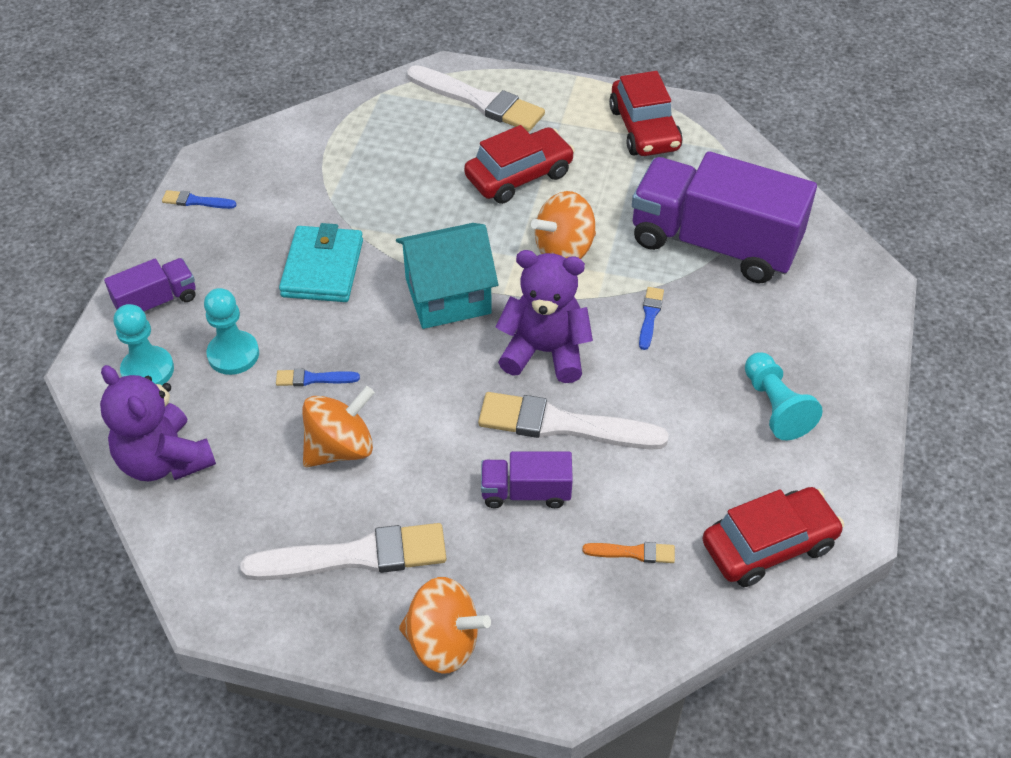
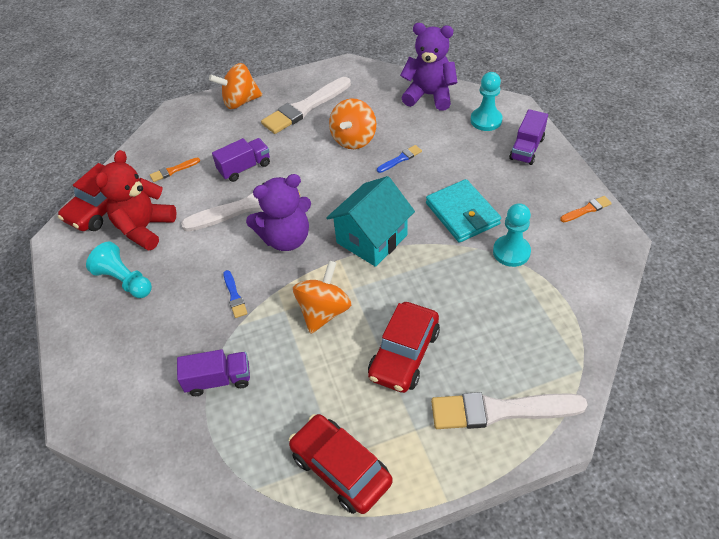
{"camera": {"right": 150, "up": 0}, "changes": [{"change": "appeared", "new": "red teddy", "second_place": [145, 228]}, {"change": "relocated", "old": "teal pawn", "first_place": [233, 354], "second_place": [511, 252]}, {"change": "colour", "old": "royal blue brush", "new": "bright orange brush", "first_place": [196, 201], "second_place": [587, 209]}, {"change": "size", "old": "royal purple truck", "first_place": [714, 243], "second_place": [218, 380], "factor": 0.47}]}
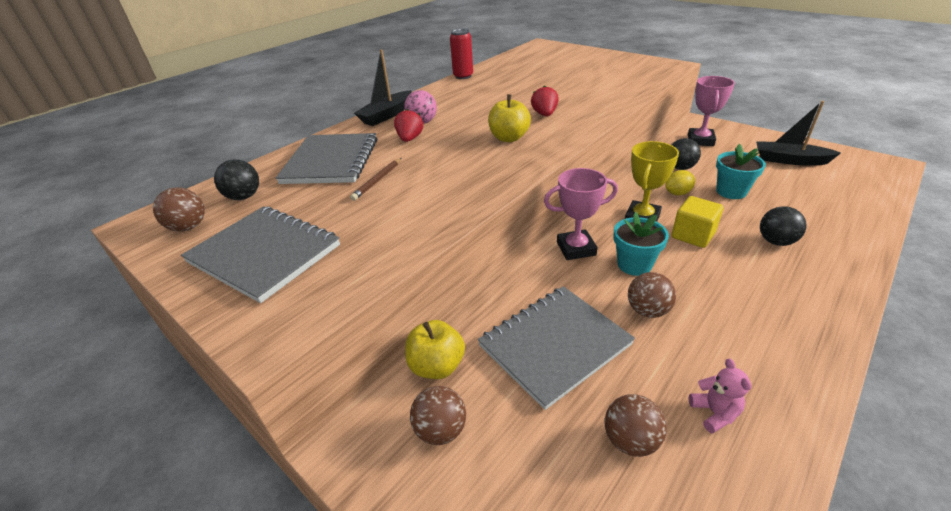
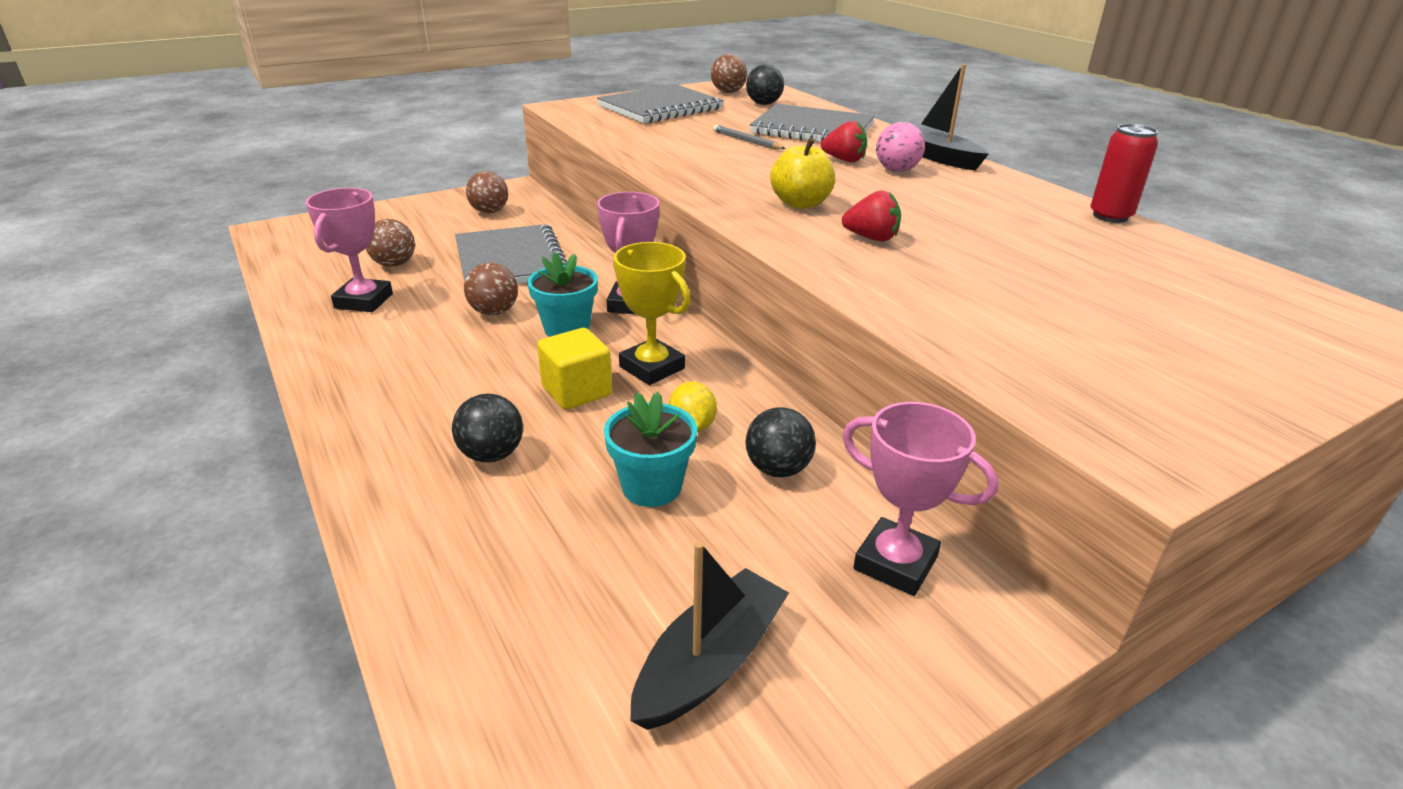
{"camera": {"right": 105, "up": -5}, "changes": [{"change": "missing", "old": "yellow apple fruit", "first_place": [437, 366]}, {"change": "exchanged", "old": "pink teddy", "new": "pink award cup", "first_place": [714, 413], "second_place": [364, 301]}, {"change": "colour", "old": "russet wooden pencil", "new": "grey wooden pencil", "first_place": [377, 180], "second_place": [746, 141]}]}
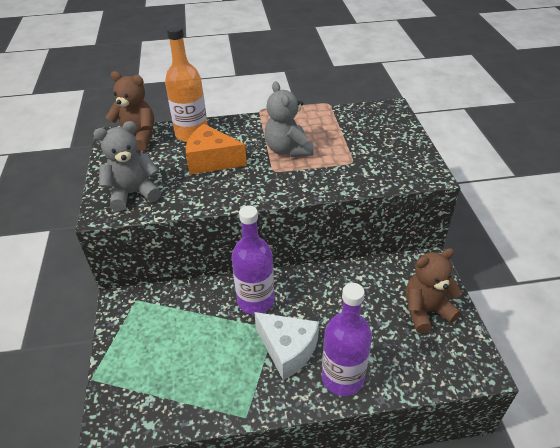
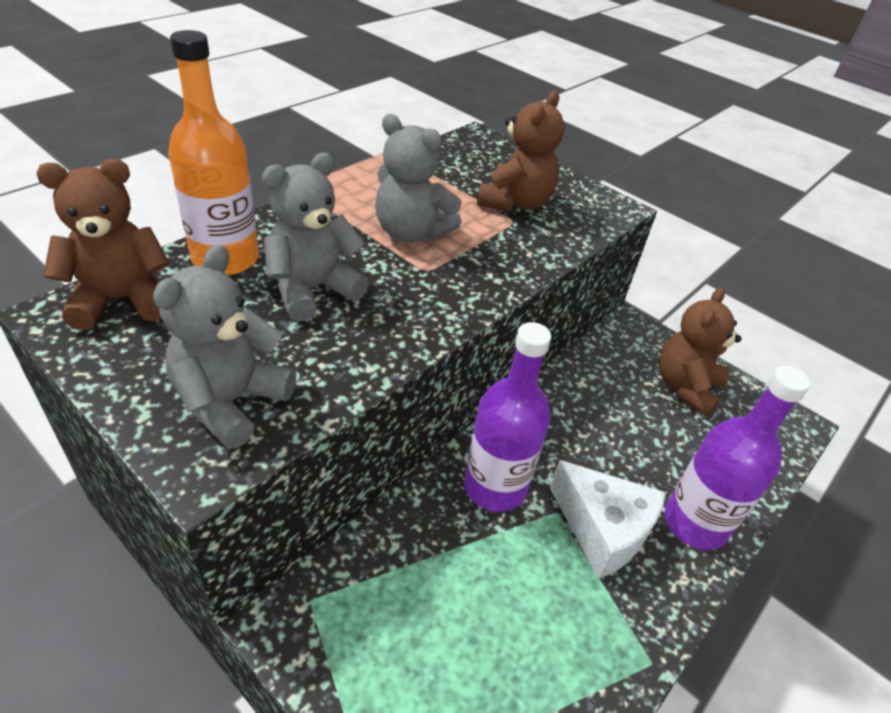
{"camera": {"right": -45, "up": 0}, "changes": [{"change": "appeared", "new": "russet teddy", "second_place": [515, 203]}, {"change": "exchanged", "old": "bright orange cheese wedge", "new": "grey teddy", "first_place": [212, 161], "second_place": [312, 290]}, {"change": "spun", "old": "pure white cheese wedge", "first_place": [287, 350], "second_place": [602, 529], "degrees": 45}]}
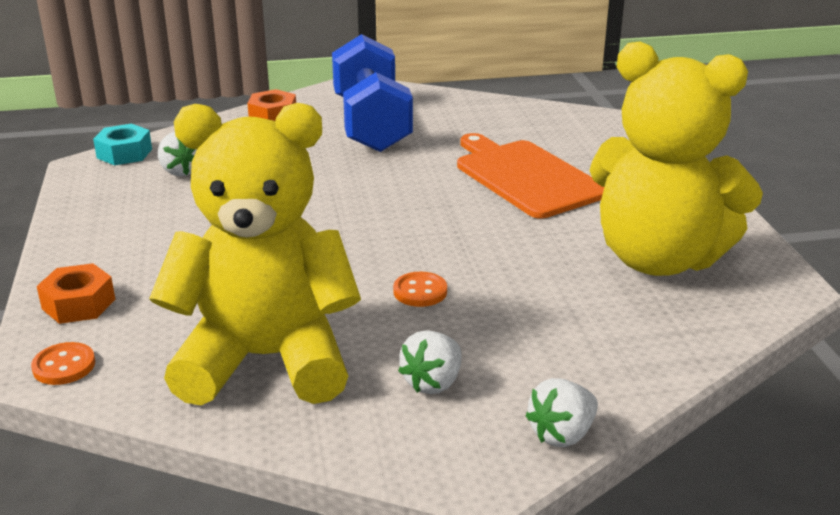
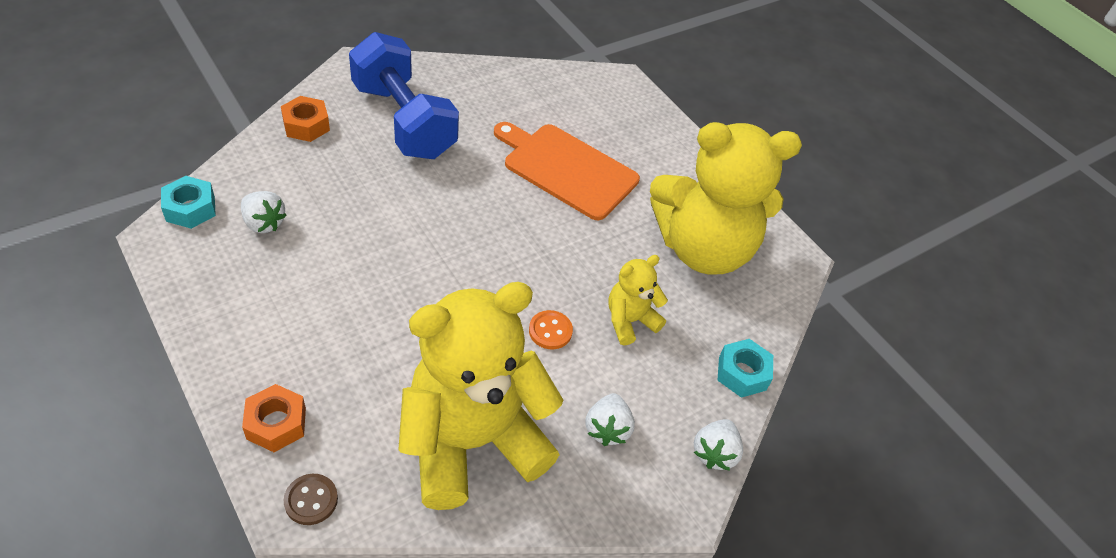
{"camera": {"right": -30, "up": 20}, "changes": [{"change": "appeared", "new": "yellow teddy", "second_place": [630, 321]}, {"change": "appeared", "new": "teal hexagon nut", "second_place": [742, 373]}, {"change": "colour", "old": "bright orange sewing button", "new": "russet sewing button", "first_place": [64, 366], "second_place": [311, 500]}]}
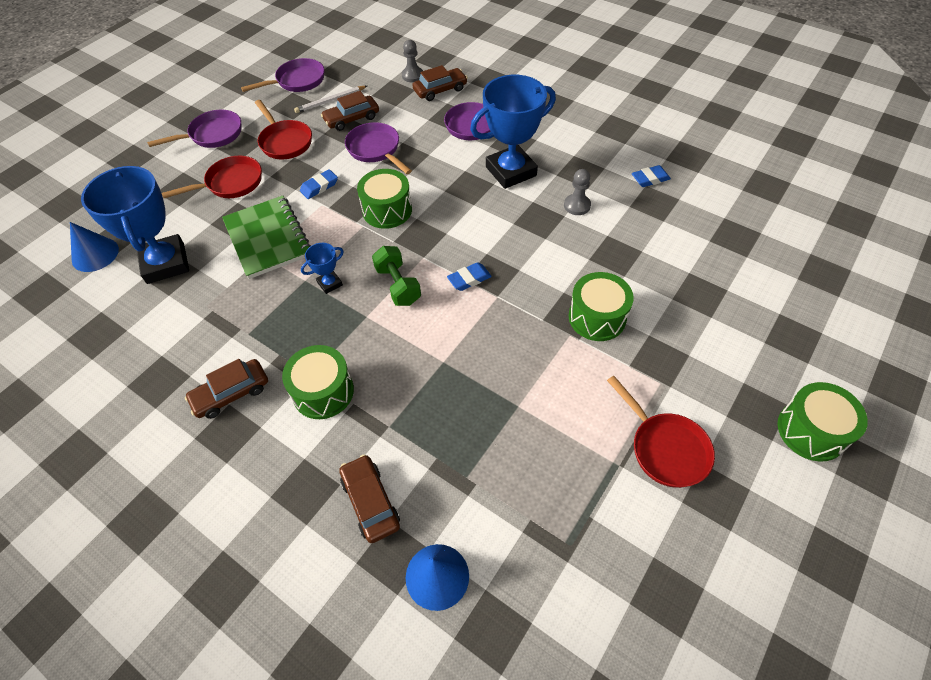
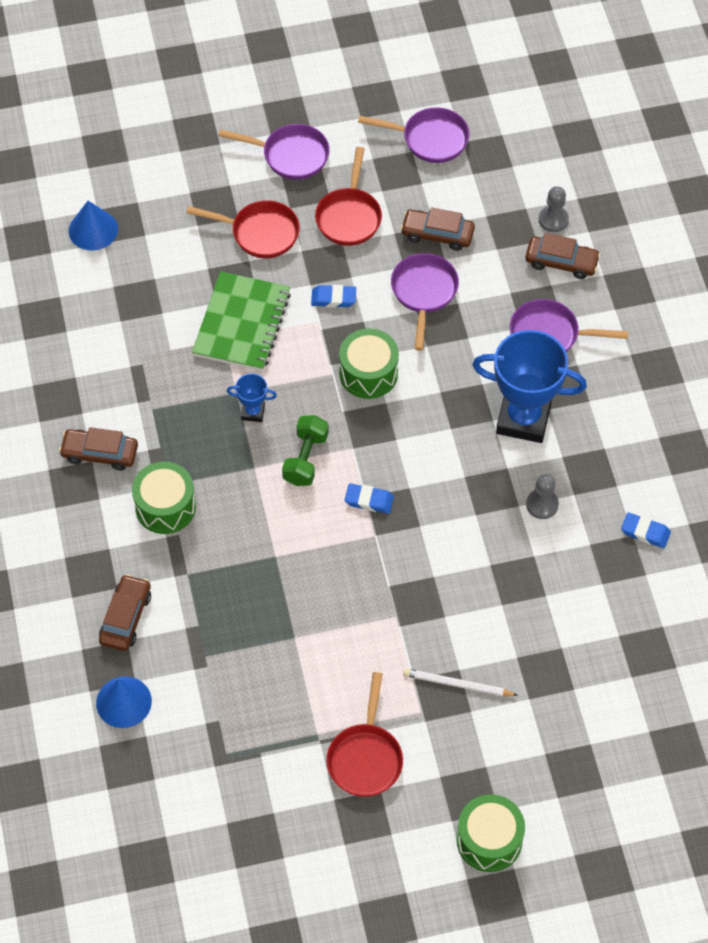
{"camera": {"right": 40, "up": 5}, "changes": [{"change": "missing", "old": "royal blue award cup", "first_place": [166, 263]}, {"change": "missing", "old": "green toy drum", "first_place": [597, 317]}, {"change": "relocated", "old": "pure white wooden pencil", "first_place": [330, 101], "second_place": [457, 684]}]}
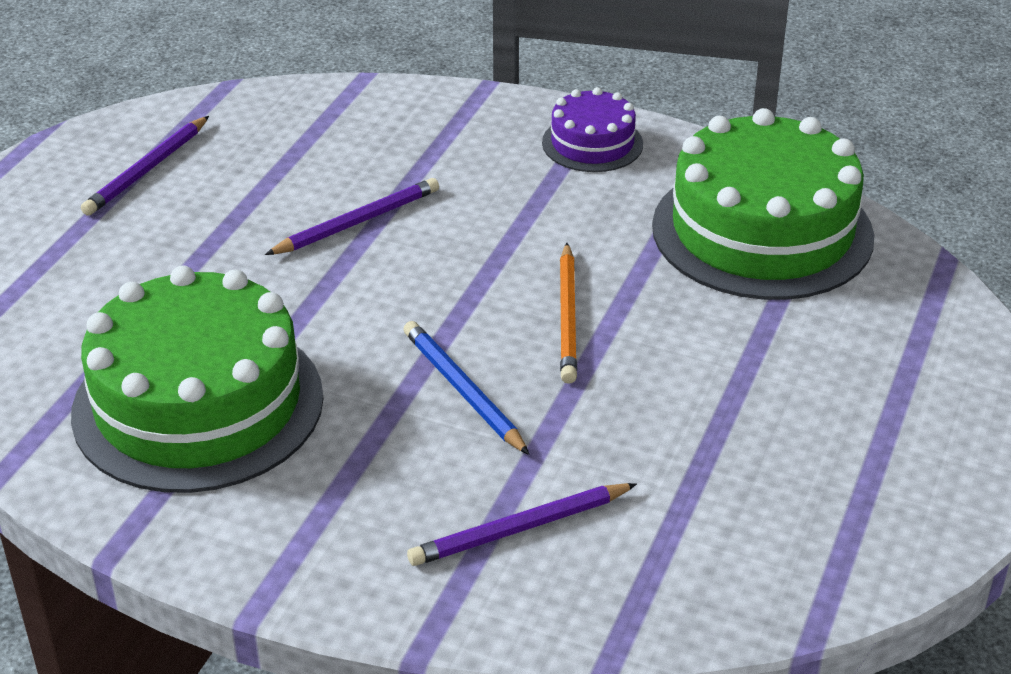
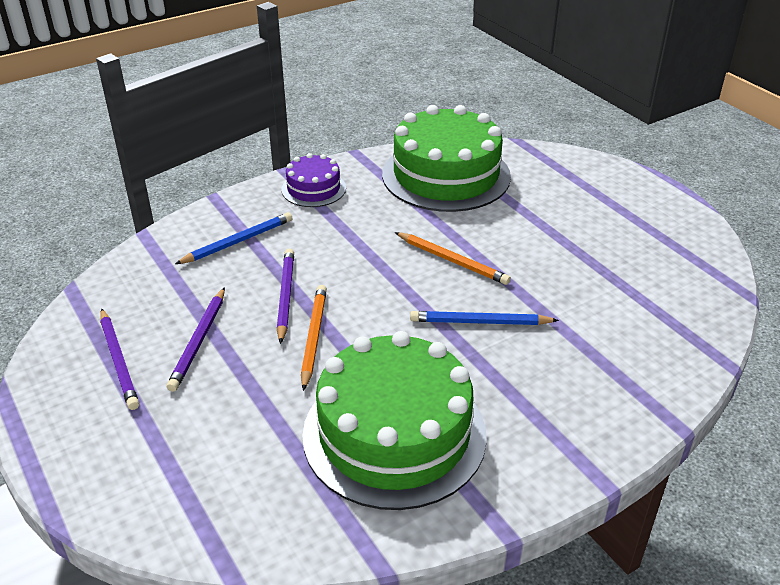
{"camera": {"right": -55, "up": 0}, "changes": [{"change": "appeared", "new": "royal blue wooden pencil", "second_place": [238, 241]}, {"change": "appeared", "new": "bright orange wooden pencil", "second_place": [314, 337]}, {"change": "relocated", "old": "royal purple wooden pencil", "first_place": [520, 528], "second_place": [199, 341]}]}
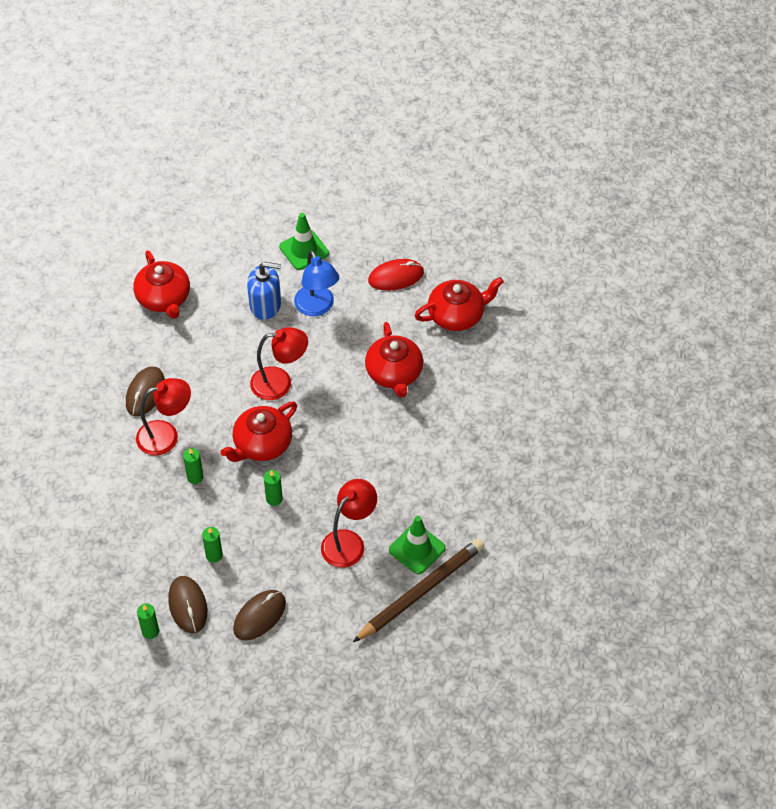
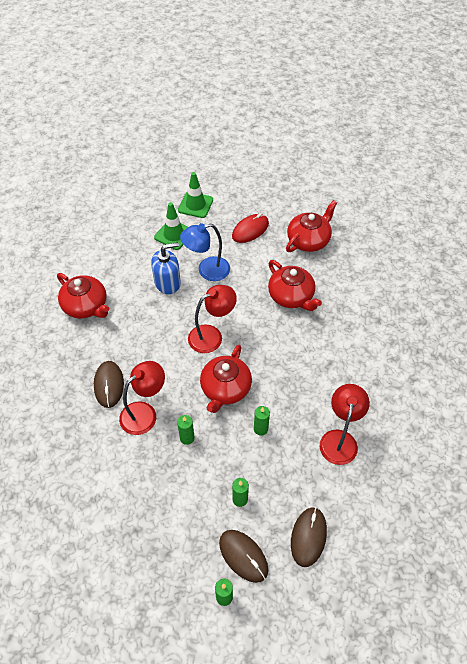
{"camera": {"right": -25, "up": 0}, "changes": [{"change": "missing", "old": "russet wooden pencil", "first_place": [421, 591]}, {"change": "relocated", "old": "green road cone", "first_place": [417, 549], "second_place": [195, 205]}, {"change": "spun", "old": "royal blue reading lamp", "first_place": [317, 307], "second_place": [207, 270], "degrees": 120}]}
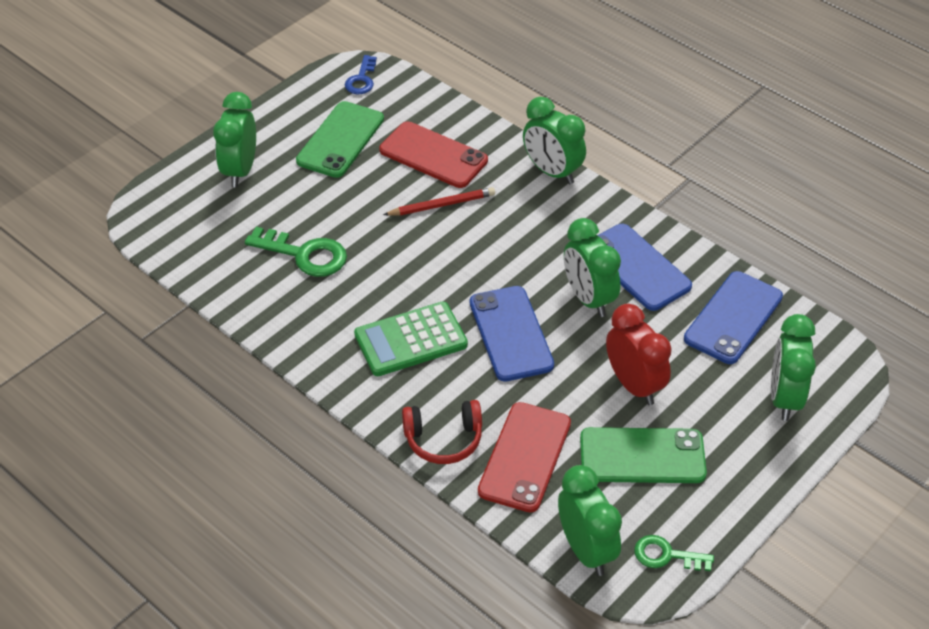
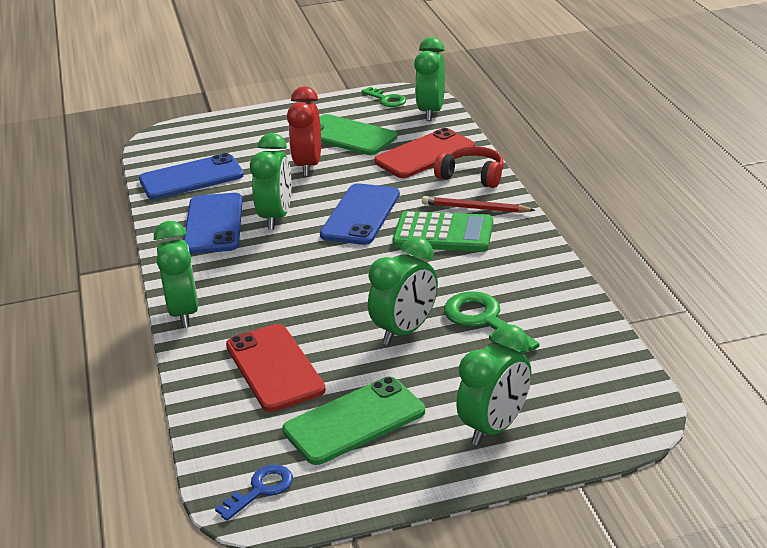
{"camera": {"right": -145, "up": -15}, "changes": [{"change": "relocated", "old": "red wooden pencil", "first_place": [442, 205], "second_place": [475, 208]}, {"change": "relocated", "old": "green bedside clock", "first_place": [784, 398], "second_place": [405, 331]}]}
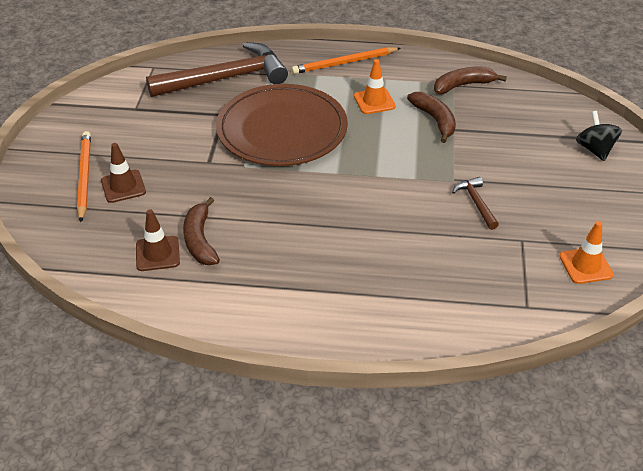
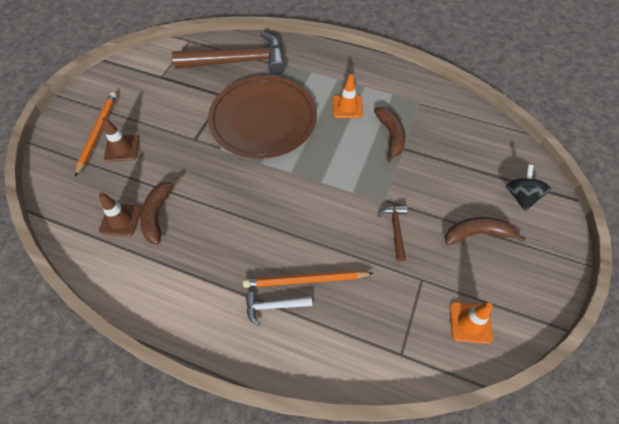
{"camera": {"right": 15, "up": 15}, "changes": [{"change": "appeared", "new": "pure white hammer", "second_place": [274, 306]}, {"change": "relocated", "old": "bright orange wooden pencil", "first_place": [344, 63], "second_place": [305, 280]}, {"change": "relocated", "old": "russet banana fruit", "first_place": [463, 85], "second_place": [477, 234]}]}
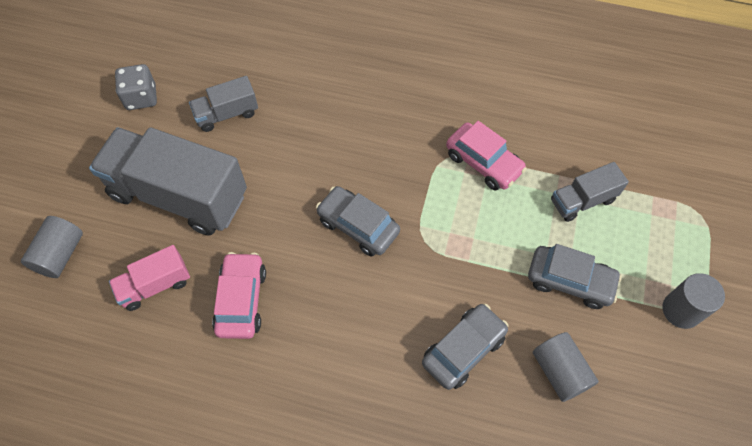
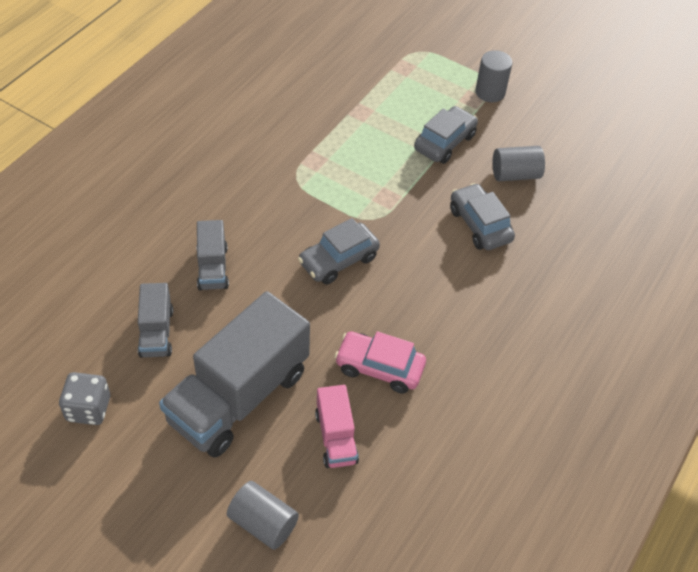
{"camera": {"right": -75, "up": -10}, "changes": [{"change": "missing", "old": "pink toy car", "first_place": [483, 162]}, {"change": "relocated", "old": "grey truck", "first_place": [582, 201], "second_place": [212, 267]}]}
